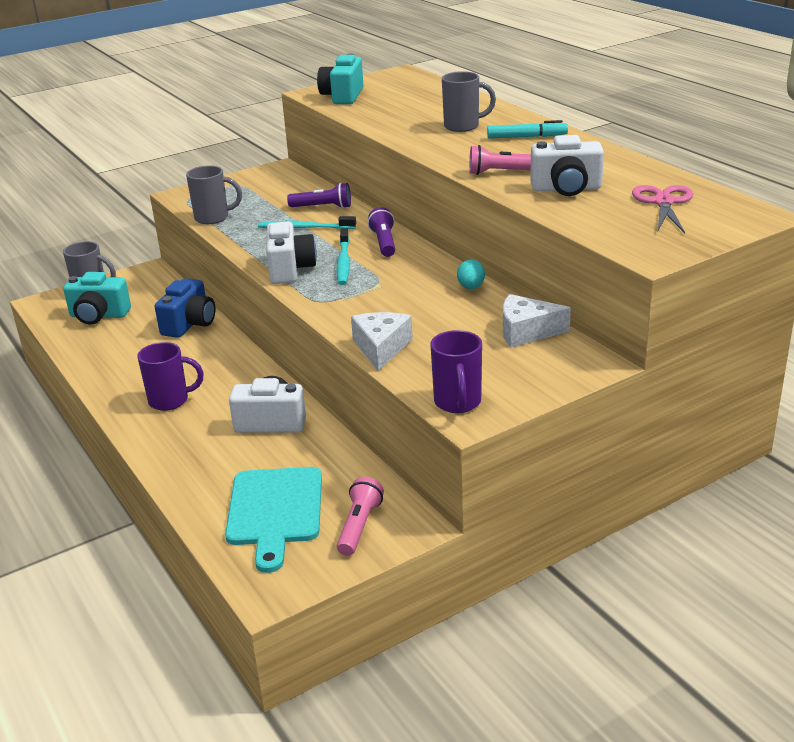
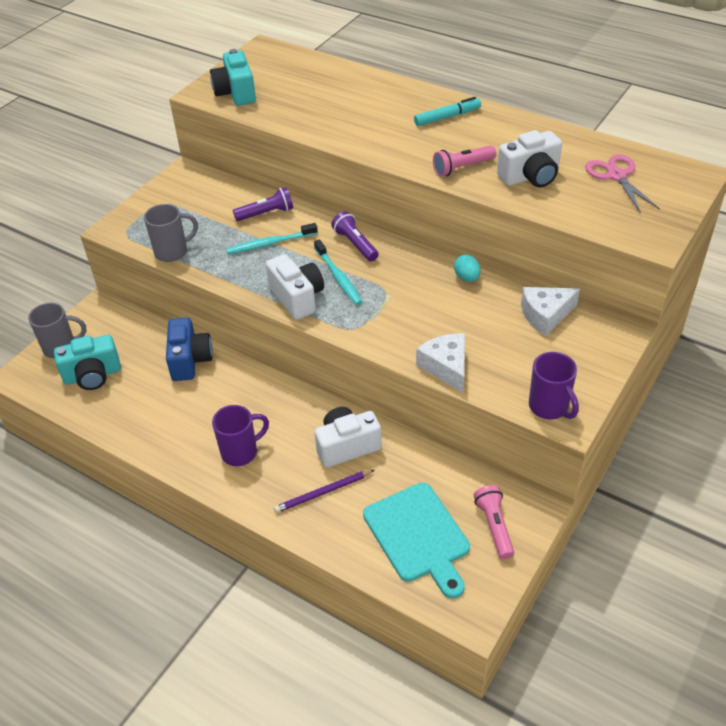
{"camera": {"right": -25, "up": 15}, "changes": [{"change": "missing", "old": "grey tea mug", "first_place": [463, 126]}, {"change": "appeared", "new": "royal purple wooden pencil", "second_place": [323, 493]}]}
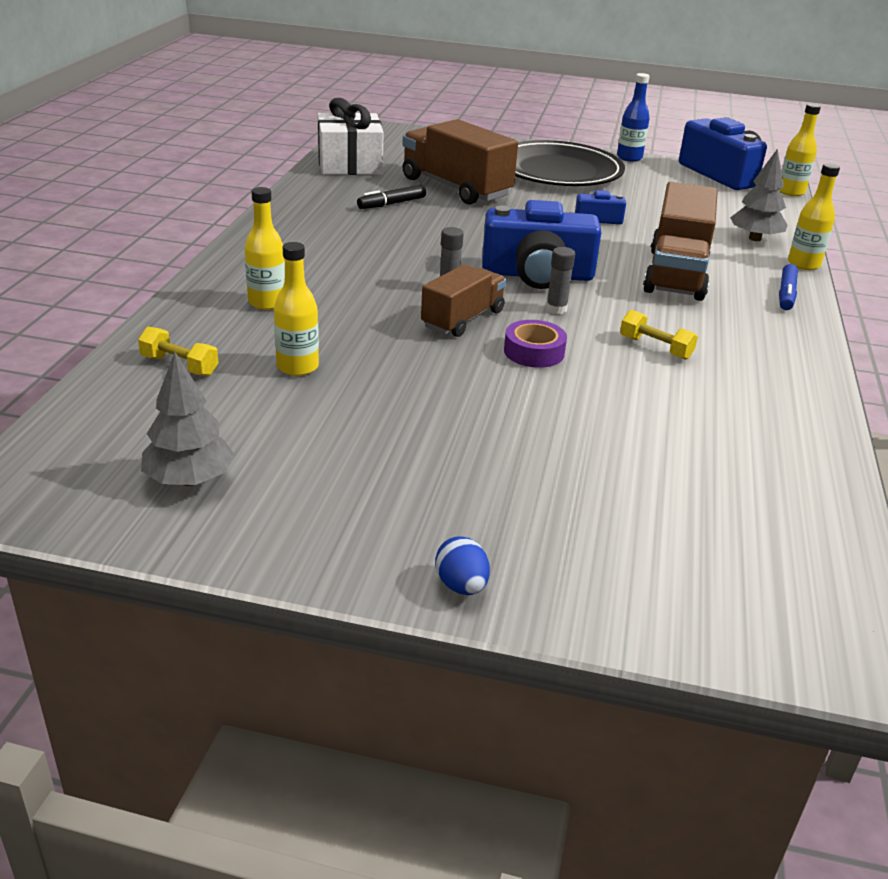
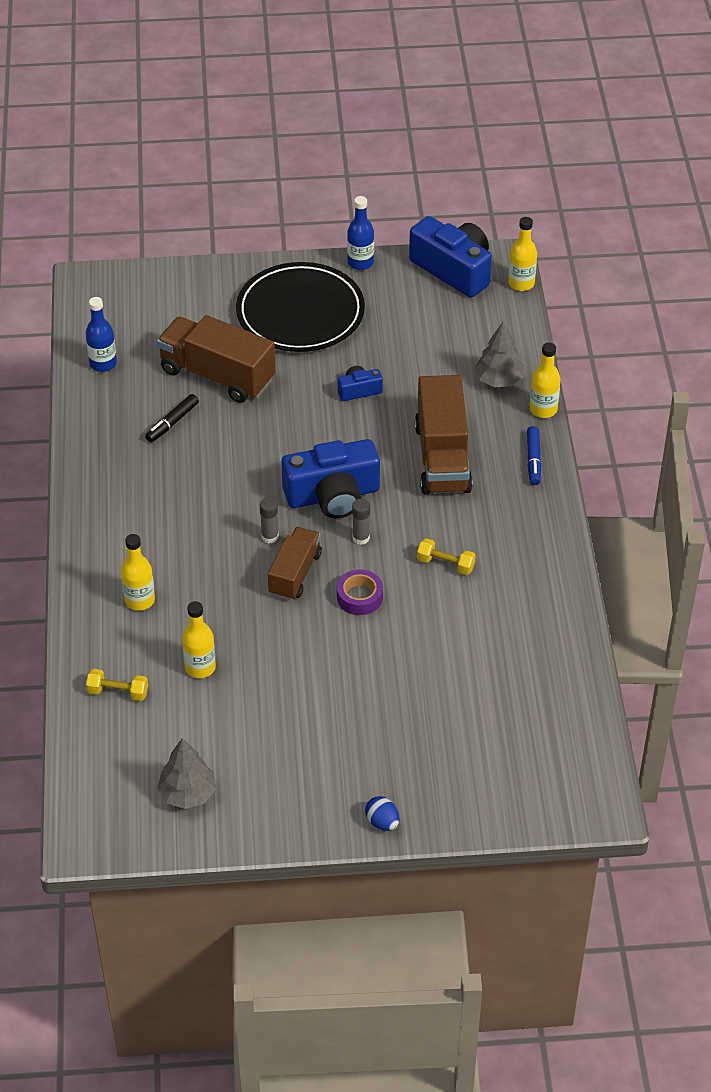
{"camera": {"right": -15, "up": 15}, "changes": [{"change": "exchanged", "old": "pure white wrapped gift", "new": "royal blue flask", "first_place": [349, 164], "second_place": [103, 364]}]}
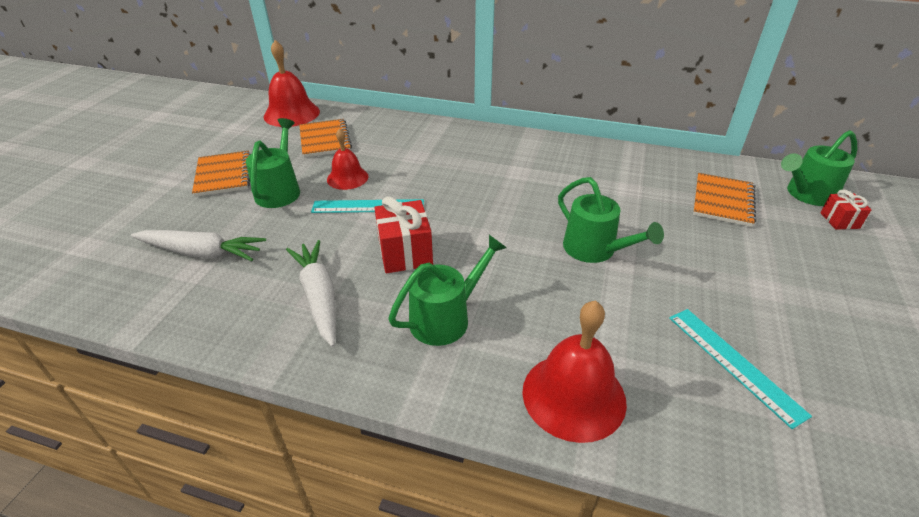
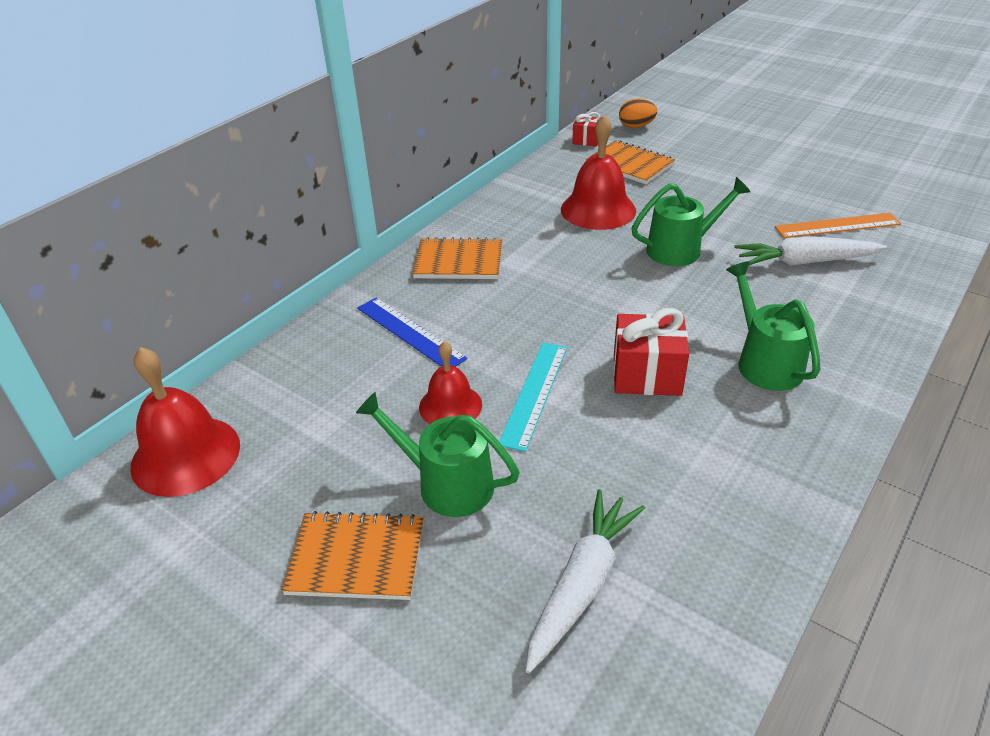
{"camera": {"right": -70, "up": 0}, "changes": [{"change": "appeared", "new": "royal blue measuring stick", "second_place": [410, 333]}, {"change": "relocated", "old": "pure white carrot", "first_place": [319, 296], "second_place": [804, 262]}, {"change": "relocated", "old": "bright orange exercise book", "first_place": [325, 140], "second_place": [458, 261]}, {"change": "relocated", "old": "red bell", "first_place": [573, 395], "second_place": [598, 209]}, {"change": "relocated", "old": "red wrapped gift", "first_place": [839, 220], "second_place": [586, 140]}, {"change": "exchanged", "old": "green watering pot", "new": "bright orange egg", "first_place": [807, 194], "second_place": [636, 126]}, {"change": "colour", "old": "teal measuring stick", "new": "bright orange measuring stick", "first_place": [733, 363], "second_place": [837, 226]}]}
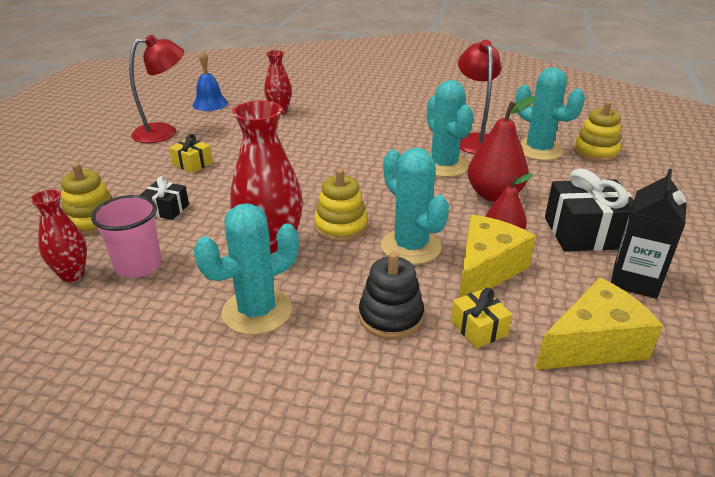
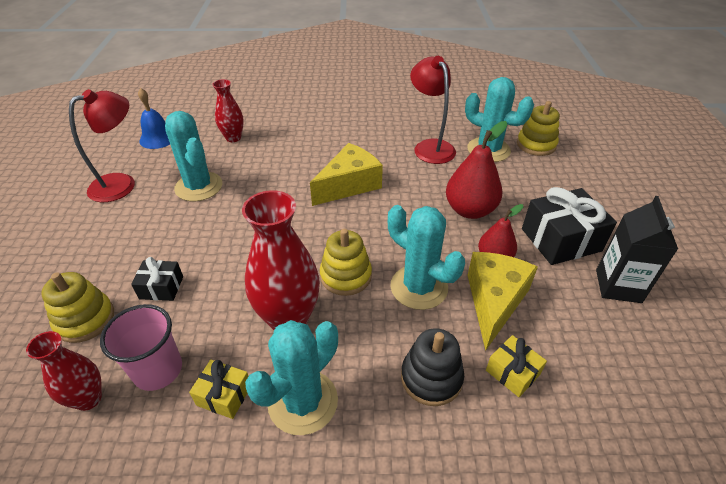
{"camera": {"right": -15, "up": 10}, "changes": [{"change": "relocated", "old": "yellow wrapped gift", "first_place": [192, 164], "second_place": [224, 395]}, {"change": "relocated", "old": "teal prickly plant", "first_place": [443, 165], "second_place": [199, 187]}, {"change": "relocated", "old": "yellow cheese wedge", "first_place": [593, 344], "second_place": [349, 185]}]}
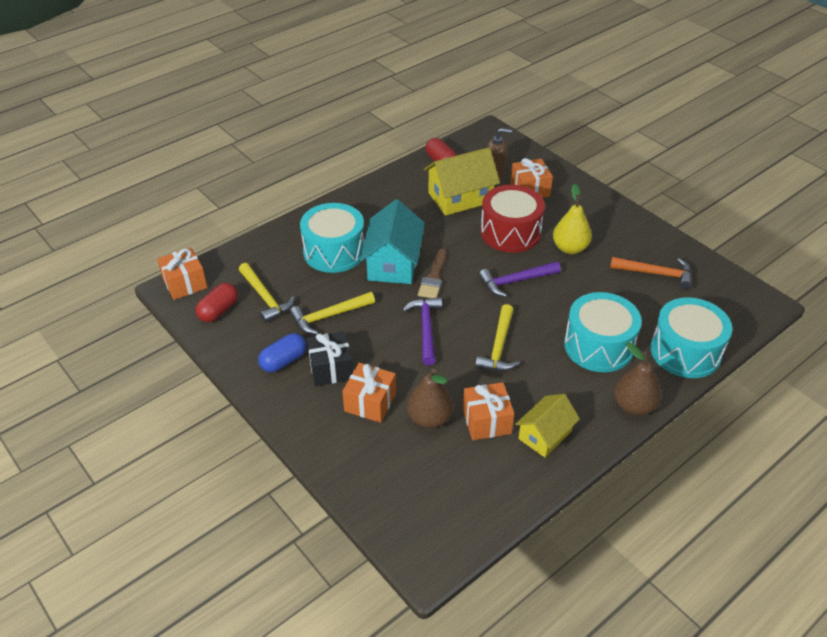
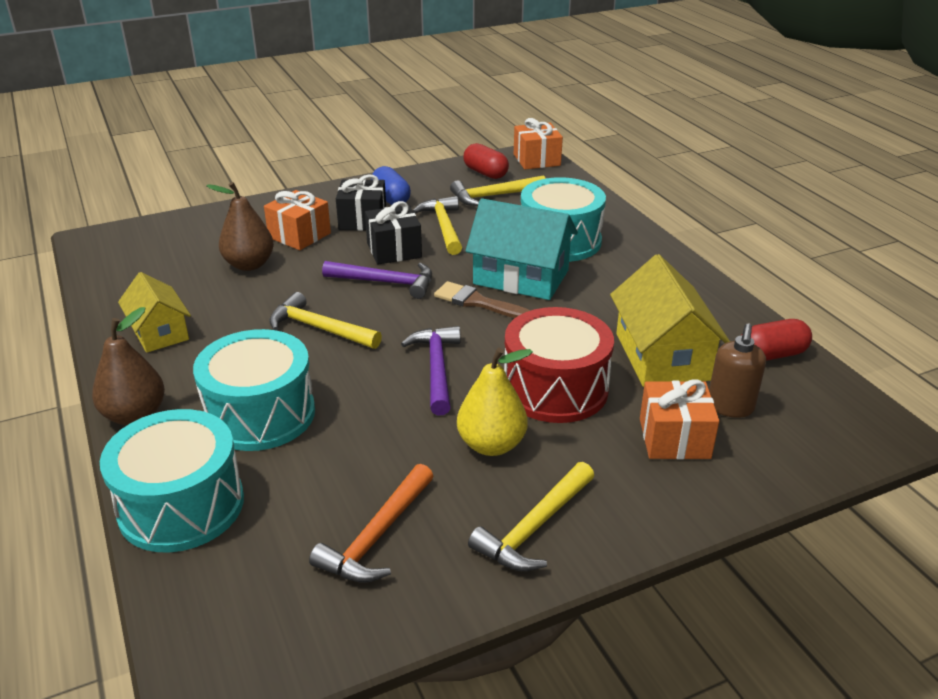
{"camera": {"right": 105, "up": -10}, "changes": [{"change": "missing", "old": "bright orange wrapped gift", "first_place": [486, 421]}, {"change": "appeared", "new": "ebony wrapped gift", "second_place": [394, 250]}, {"change": "appeared", "new": "yellow hammer", "second_place": [534, 528]}]}
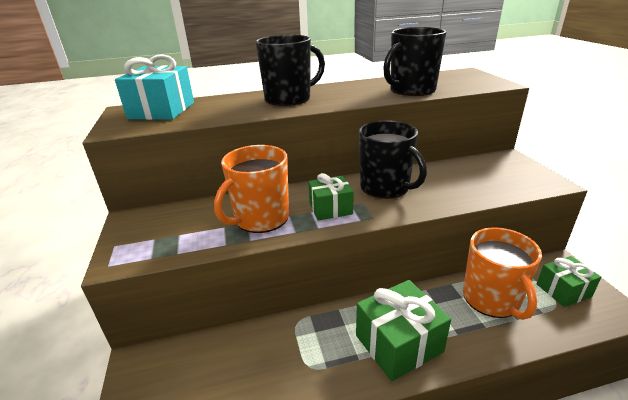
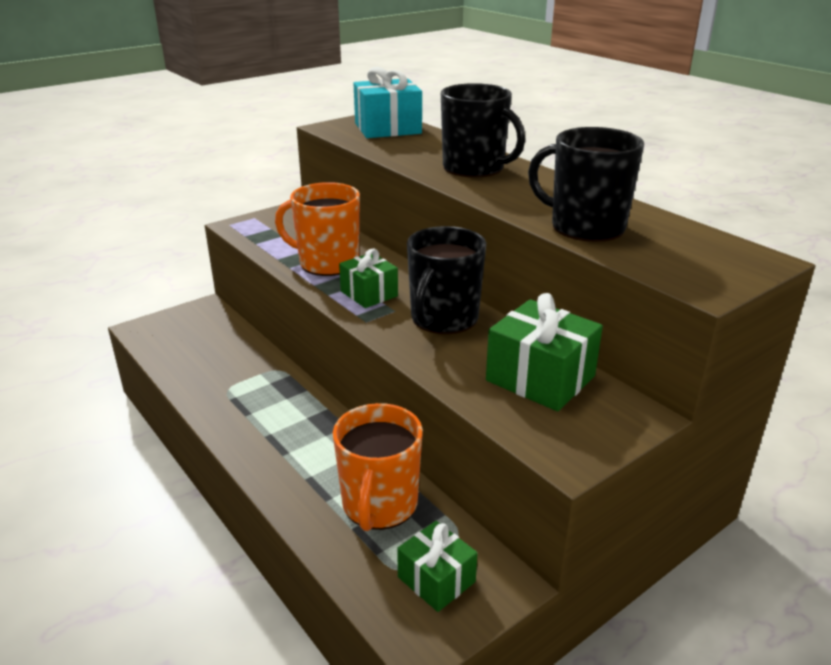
{"camera": {"right": 65, "up": 0}, "changes": [{"change": "relocated", "old": "green wrapped gift", "first_place": [398, 343], "second_place": [540, 378]}, {"change": "spun", "old": "bright orange tea mug", "first_place": [491, 299], "second_place": [379, 504], "degrees": -45}]}
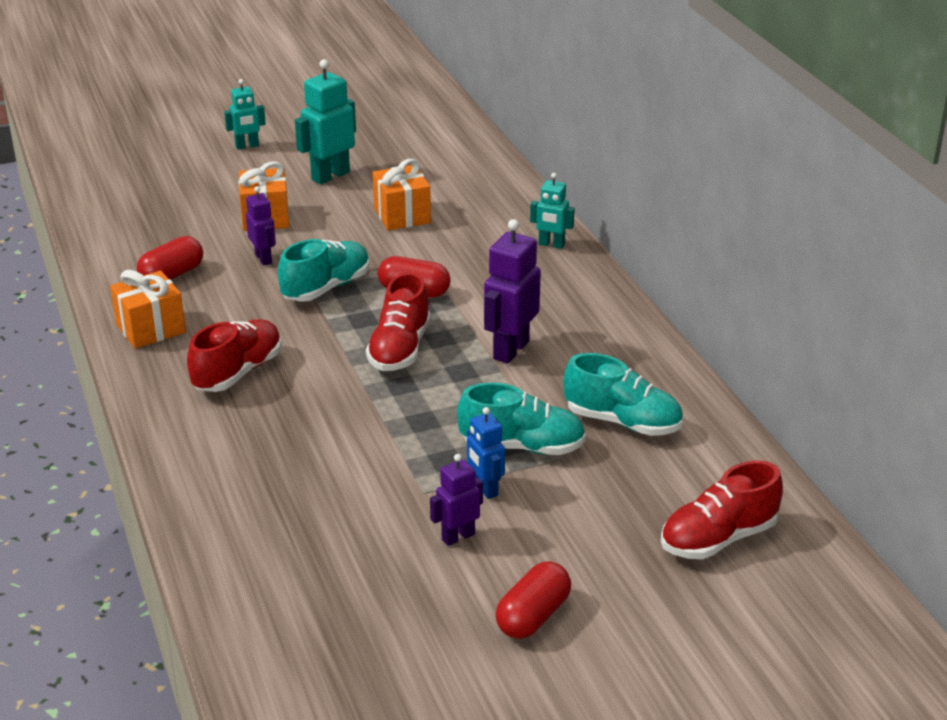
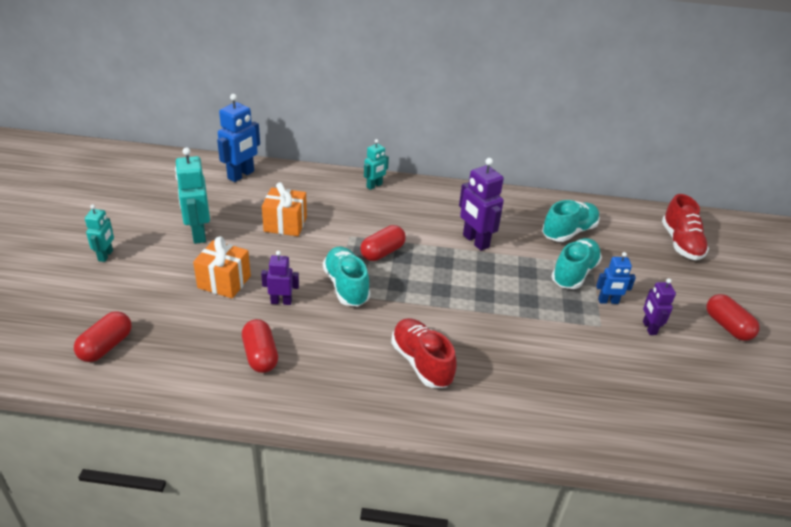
{"camera": {"right": -65, "up": 5}, "changes": [{"change": "missing", "old": "bright orange wrapped gift", "first_place": [151, 329]}, {"change": "missing", "old": "red sneaker", "first_place": [400, 349]}, {"change": "appeared", "new": "red pill", "second_place": [106, 346]}, {"change": "appeared", "new": "royal blue robot figure", "second_place": [241, 175]}]}
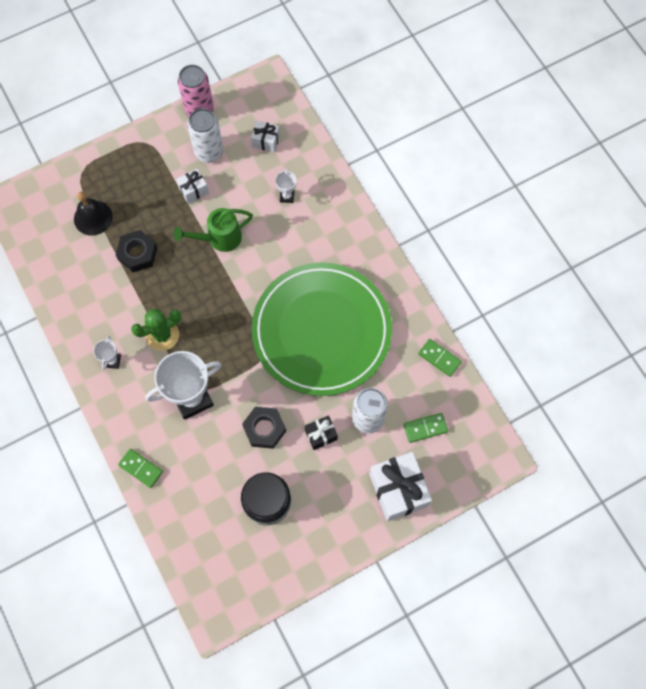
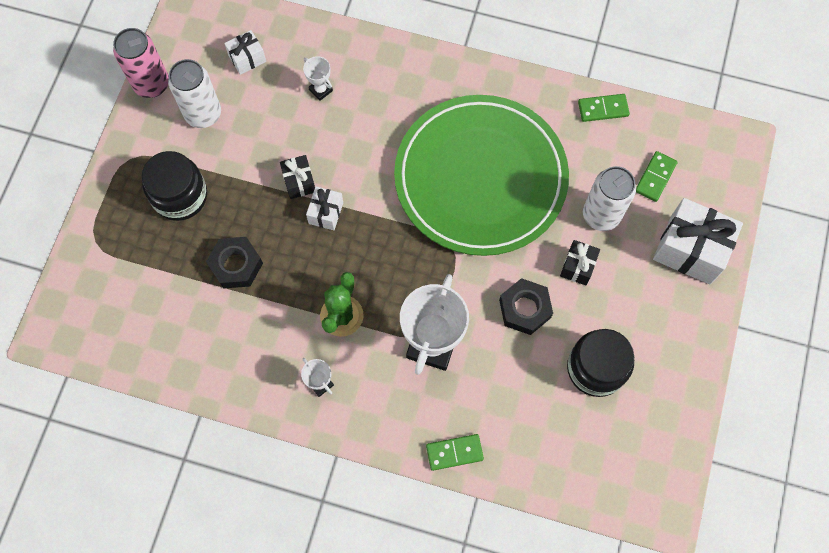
{"camera": {"right": -45, "up": 0}, "changes": [{"change": "missing", "old": "ebony bell", "first_place": [93, 217]}, {"change": "appeared", "new": "ebony jar", "second_place": [180, 196]}, {"change": "relocated", "old": "pure white wrapped gift", "first_place": [193, 190], "second_place": [326, 213]}, {"change": "exchanged", "old": "green watering pot", "new": "ebony wrapped gift", "first_place": [219, 238], "second_place": [299, 182]}]}
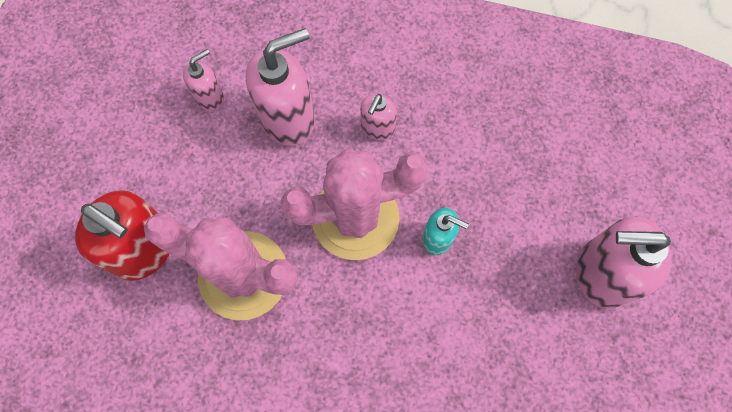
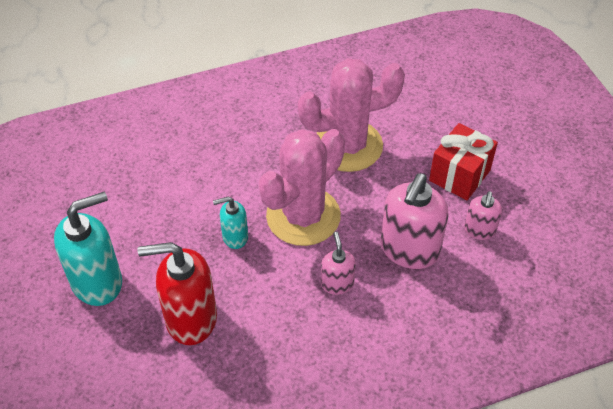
{"camera": {"right": 145, "up": -20}, "changes": [{"change": "appeared", "new": "red wrapped gift", "second_place": [459, 175]}, {"change": "relocated", "old": "red soap pump", "first_place": [145, 249], "second_place": [190, 319]}, {"change": "colour", "old": "pink soap pump", "new": "teal soap pump", "first_place": [601, 273], "second_place": [97, 282]}]}
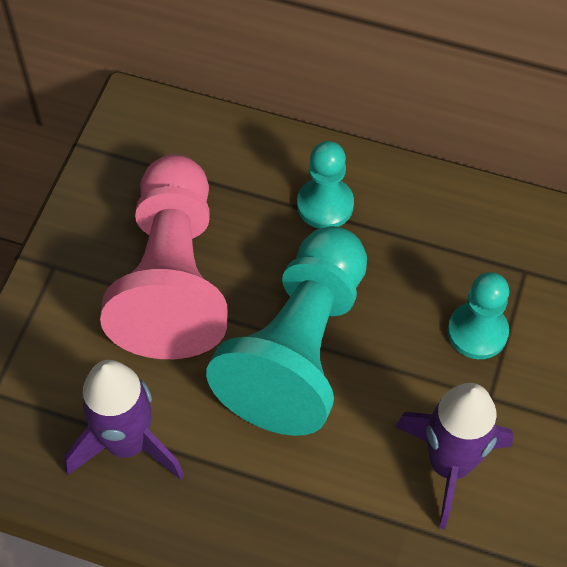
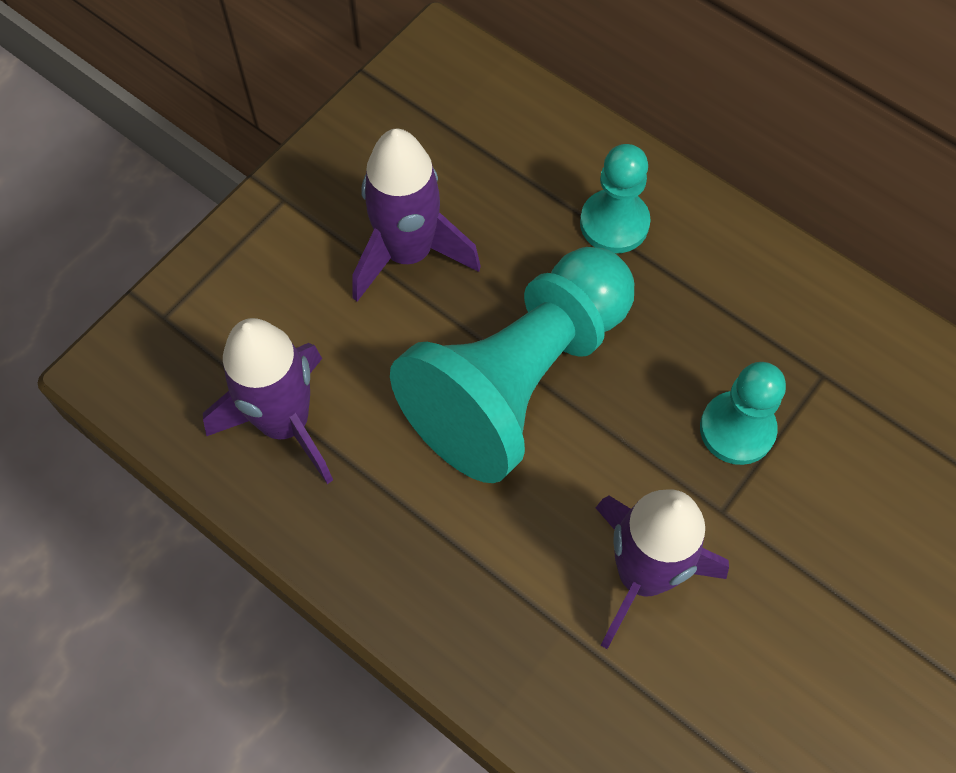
{"camera": {"right": 20, "up": 5}, "changes": [{"change": "exchanged", "old": "pink pawn", "new": "royal purple toy rocket", "first_place": [173, 278], "second_place": [408, 253]}]}
